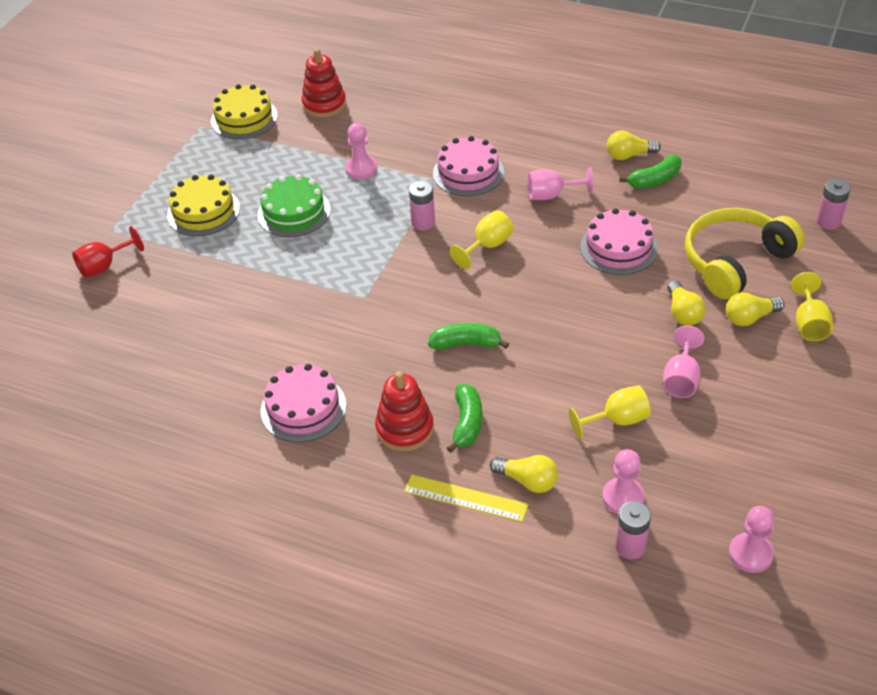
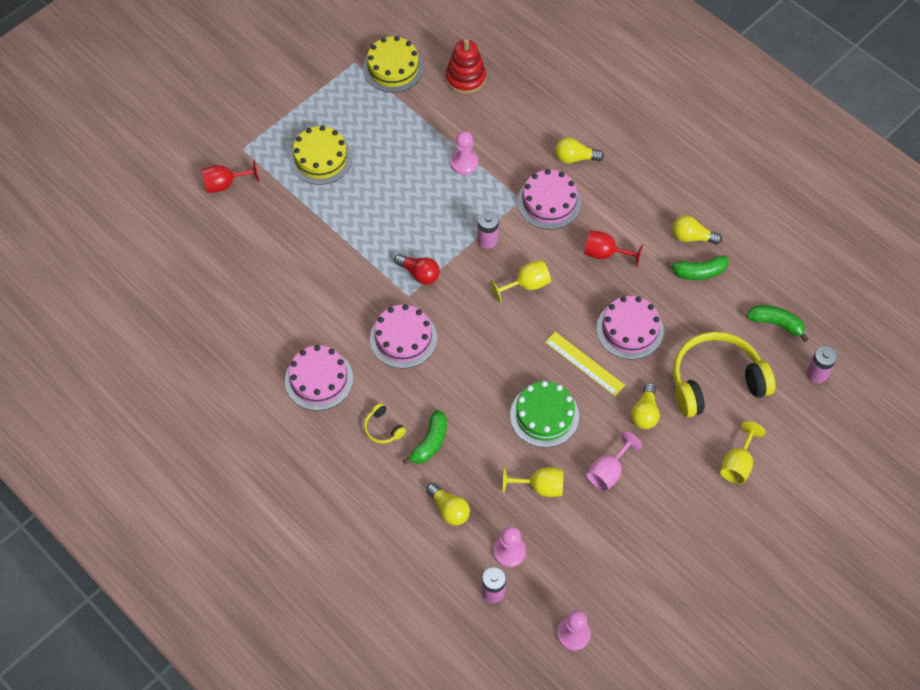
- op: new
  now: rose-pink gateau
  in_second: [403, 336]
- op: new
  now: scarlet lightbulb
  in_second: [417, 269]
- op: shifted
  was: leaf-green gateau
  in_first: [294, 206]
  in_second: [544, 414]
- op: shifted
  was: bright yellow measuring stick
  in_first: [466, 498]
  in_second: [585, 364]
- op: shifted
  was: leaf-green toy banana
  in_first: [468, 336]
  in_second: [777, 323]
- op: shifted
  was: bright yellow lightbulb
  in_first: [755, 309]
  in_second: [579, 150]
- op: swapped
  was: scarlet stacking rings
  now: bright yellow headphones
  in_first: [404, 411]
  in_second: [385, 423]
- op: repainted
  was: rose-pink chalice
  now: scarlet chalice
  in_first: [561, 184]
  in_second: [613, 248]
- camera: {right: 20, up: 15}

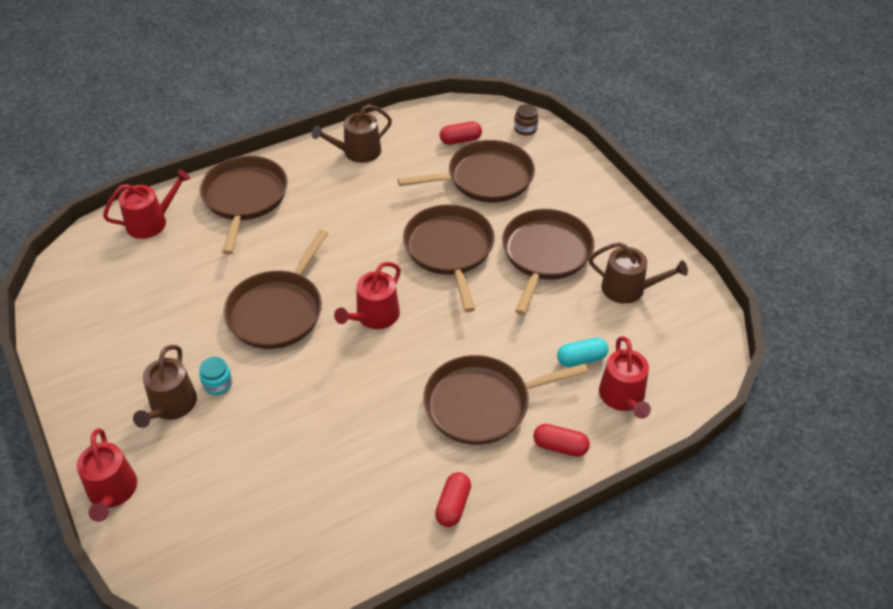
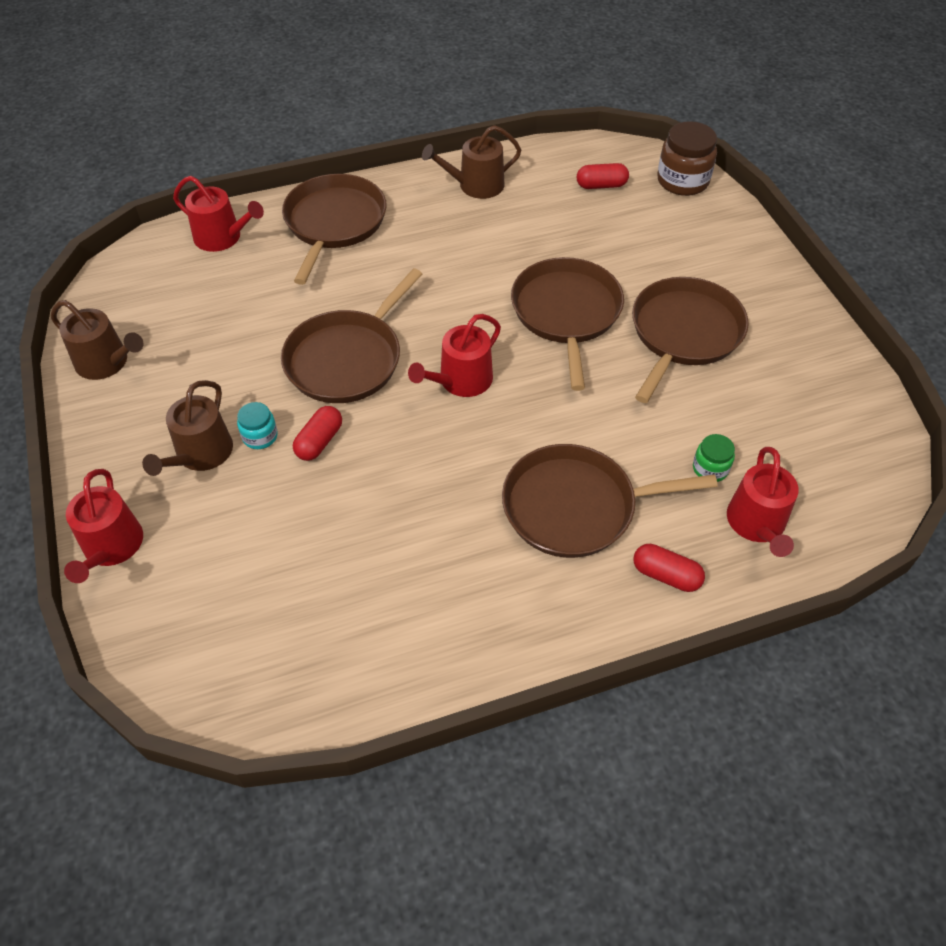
- op: gone
  was: dark brown frying pan
  in_first: [466, 171]
- op: shifted
  was: scarlet capsule
  in_first: [453, 499]
  in_second: [317, 433]
- op: shifted
  was: dark brown watering can
  in_first: [638, 273]
  in_second: [97, 340]
- op: swapped
  was: aqua capsule
  now: leaf-green jam jar
  in_first: [583, 352]
  in_second: [714, 458]
- op: rotated
  was: scarlet watering can
  in_first: [146, 204]
  in_second: [218, 214]
  clockwise: 45
- op: scaled
  was: dark brown jam jar
  in_first: [526, 120]
  in_second: [687, 158]
  ratio: 1.84
- camera: {right: 10, up: 5}

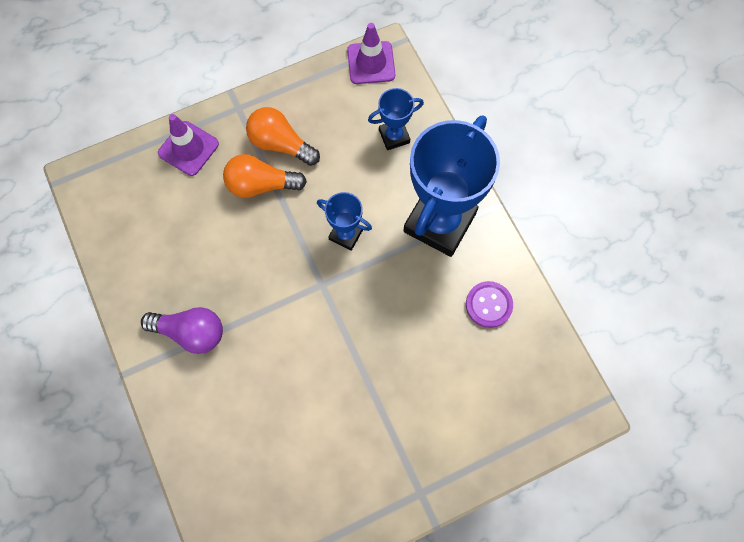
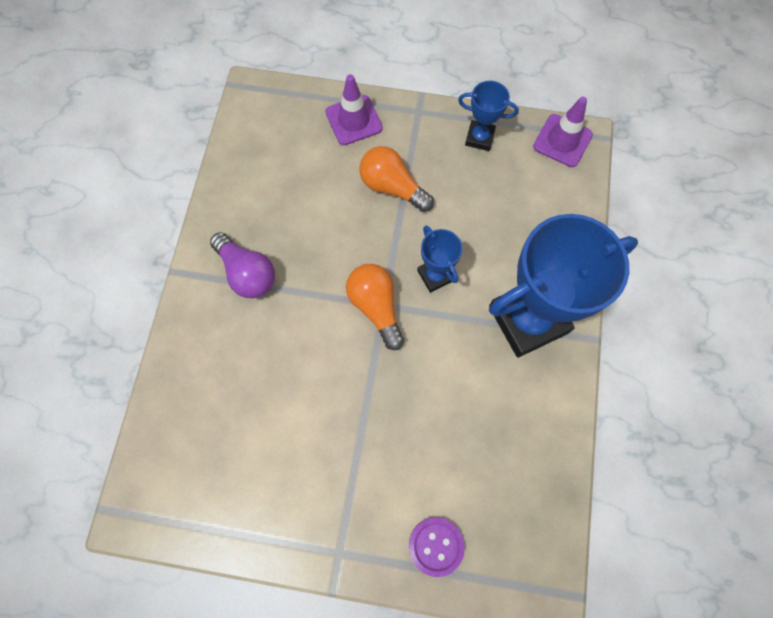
- op: shifted
  was: orange-coloured lightbulb
  in_first: [283, 136]
  in_second: [375, 307]
- op: shifted
  was: blue trophy
  in_first: [396, 119]
  in_second: [488, 116]
- op: shifted
  was: purple sewing button
  in_first: [489, 304]
  in_second: [437, 547]
- camera: {right: 35, up: 0}

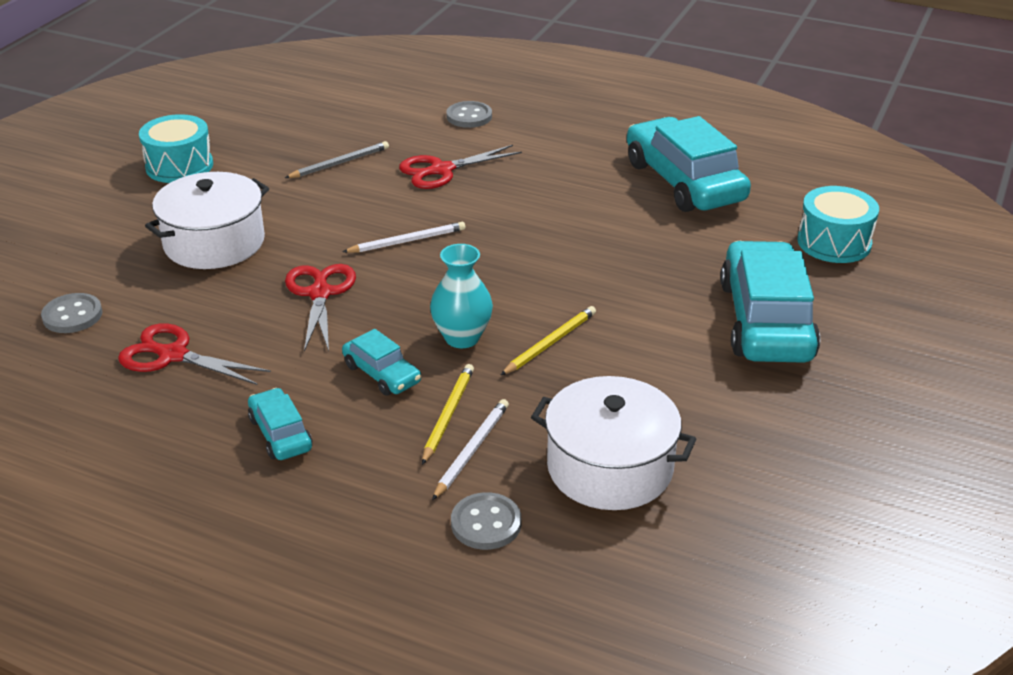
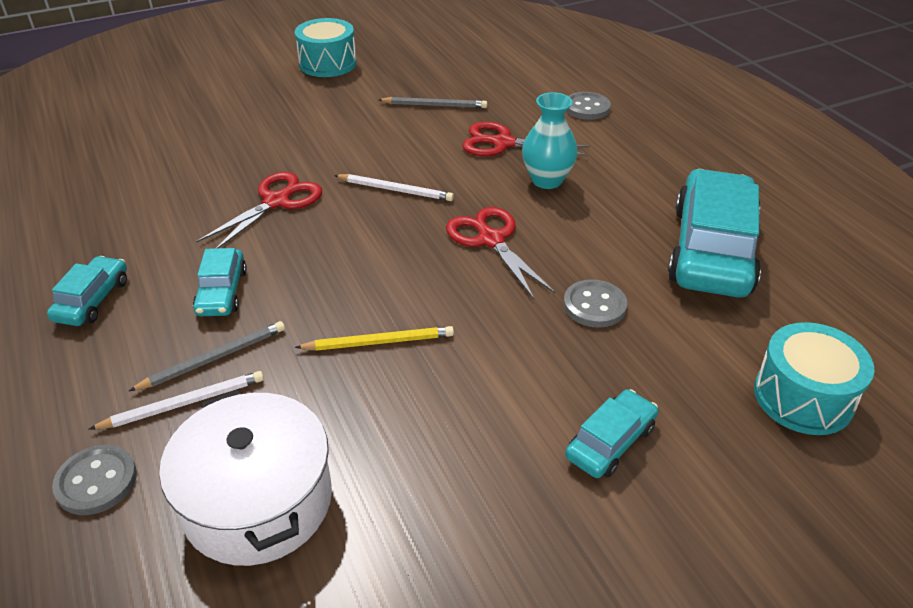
- op: gone
  was: pure white pot
  in_first: [207, 220]
- op: shifted
  was: ash-grey sewing button
  in_first: [72, 313]
  in_second: [595, 303]
- op: shifted
  was: scarlet pair of scissors
  in_first: [194, 354]
  in_second: [500, 253]
- op: shifted
  was: aqua flower vase
  in_first: [461, 296]
  in_second: [550, 140]
- op: repainted
  was: bright yellow wooden pencil
  now: ash-grey wooden pencil
  in_first: [448, 414]
  in_second: [207, 356]
- op: scaled
  was: aqua automobile
  in_first: [770, 302]
  in_second: [611, 433]
  ratio: 0.48
- camera: {right: 40, up: 5}

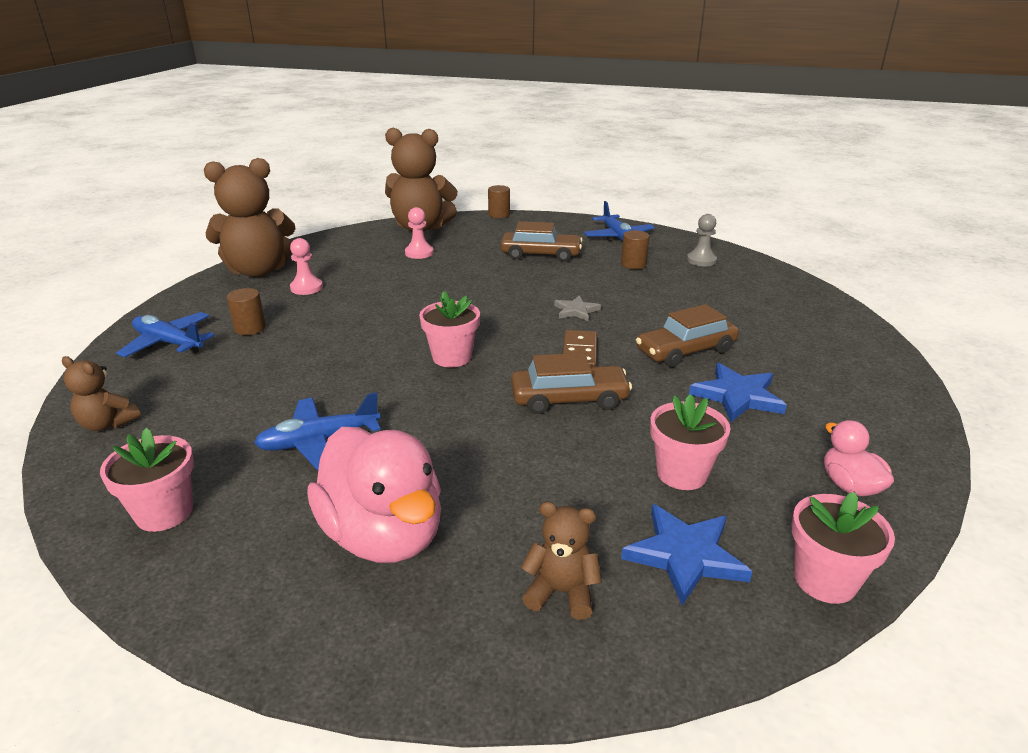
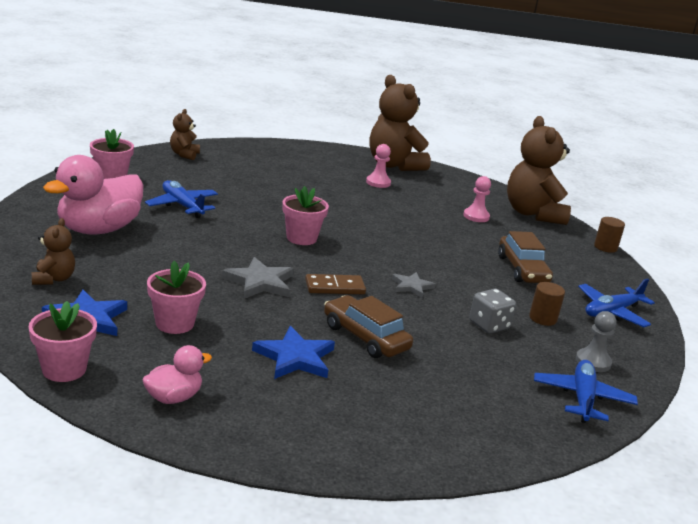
- op: gone
  was: dark brown cylinder shape
  in_first: [246, 311]
- op: new
  now: ash-grey dice
  in_second: [492, 311]
- op: shifted
  was: blue aeroplane
  in_first: [165, 334]
  in_second: [586, 391]
- op: swapped
  was: dark brown automobile
  now: ash-grey five-pointed star
  in_first: [571, 383]
  in_second: [258, 278]
- camera: {right: 70, up: -5}

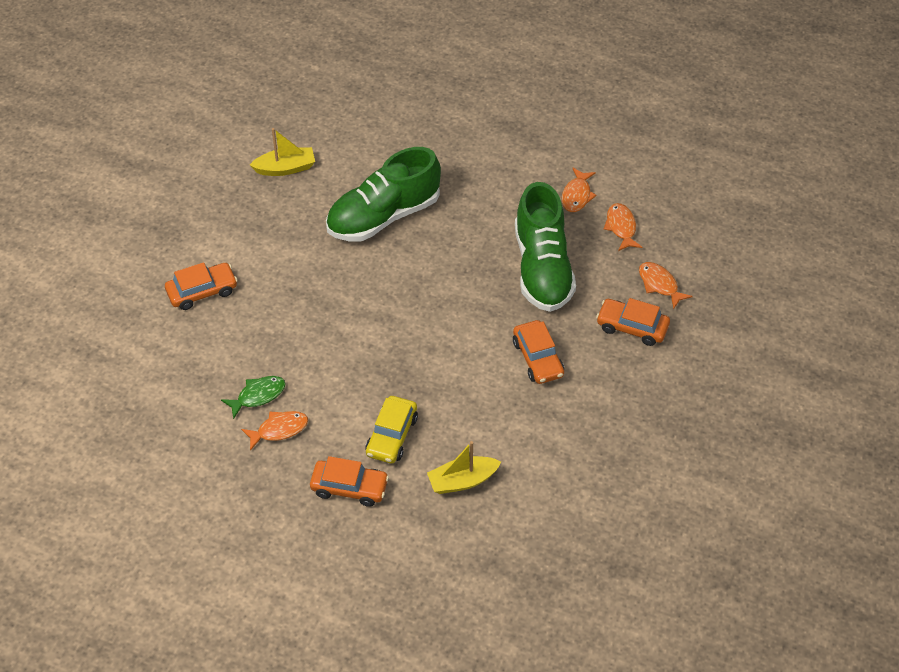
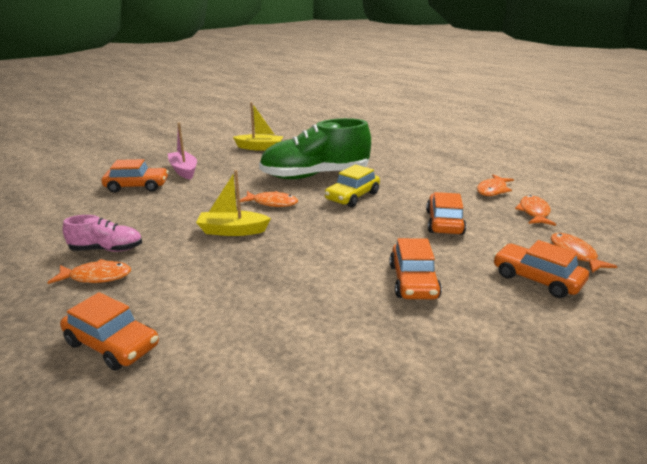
- op: new
  now: rose-pink boat
  in_second: [182, 151]
- op: new
  now: orange-coloured fish figure
  in_second: [269, 199]
- op: shifted
  was: bright yellow automobile
  in_first: [391, 429]
  in_second: [352, 185]
- op: shifted
  was: bright yellow boat
  in_first: [464, 467]
  in_second: [233, 203]
- op: swapped
  was: leaf-green fish figure
  now: rose-pink lace-up shoe
  in_first: [253, 397]
  in_second: [102, 233]
- op: swapped
  was: leaf-green lace-up shoe
  now: orange-coloured automobile
  in_first: [545, 247]
  in_second: [446, 213]
- camera: {right: 20, up: -25}

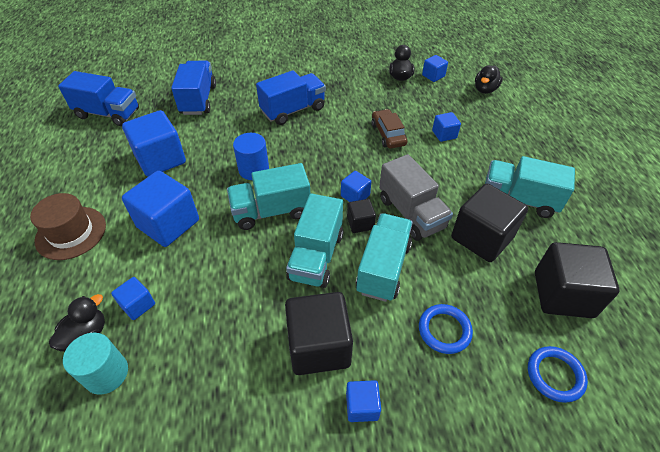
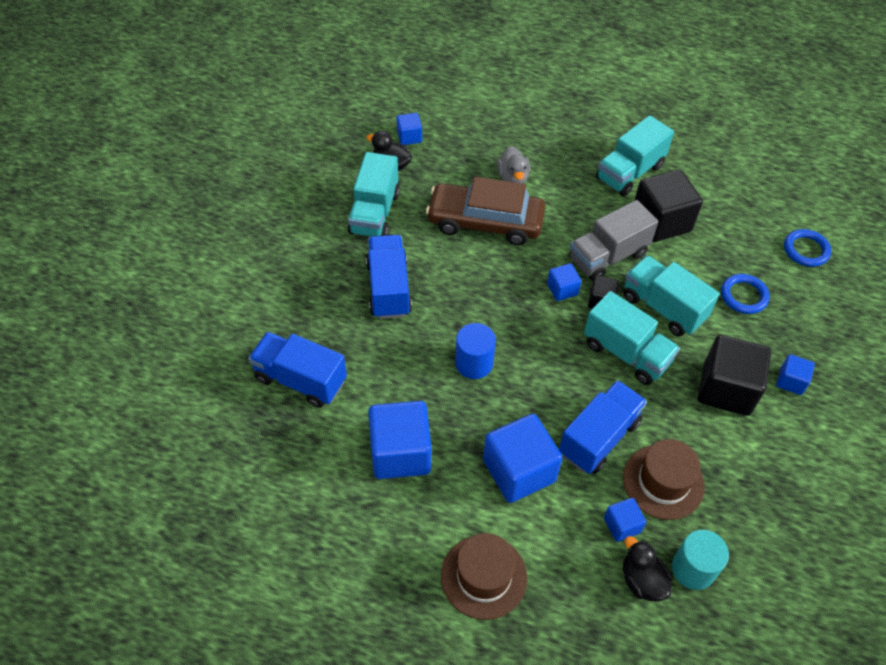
- op: gone
  was: ebony duck
  in_first: [489, 79]
- op: gone
  was: ebony solid cube
  in_first: [577, 280]
- op: new
  now: dark brown top hat
  in_second: [664, 479]
- op: shifted
  was: blue truck
  in_first: [98, 98]
  in_second: [603, 427]
- op: shifted
  was: aqua truck
  in_first: [268, 196]
  in_second: [374, 194]
- op: swapped
  was: blue solid cube
  now: ash-grey duck
  in_first: [446, 127]
  in_second: [513, 165]
- op: rotated
  was: ash-grey truck
  in_first: [416, 197]
  in_second: [613, 241]
  clockwise: 150
- op: scaled
  was: dark brown automobile
  in_first: [390, 129]
  in_second: [485, 211]
  ratio: 1.81
- camera: {right: -65, up: 5}

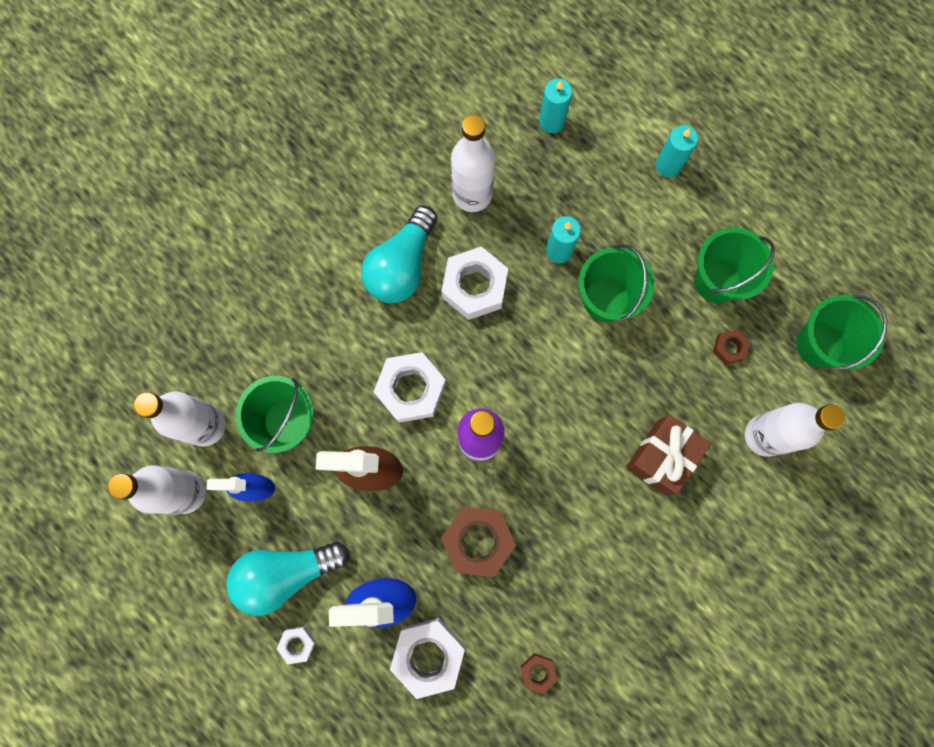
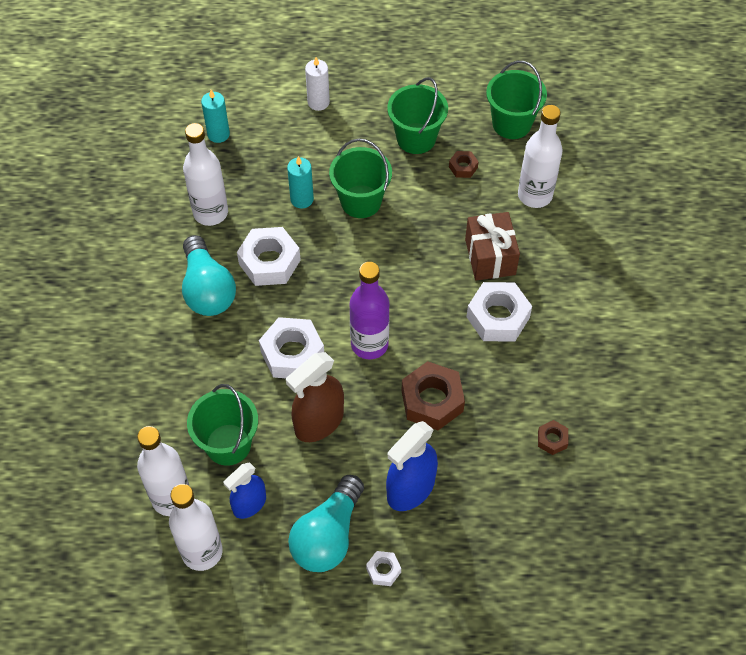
- op: shifted
  was: pure white nut
  in_first: [427, 658]
  in_second: [499, 312]
- op: repainted
  was: aqua wax candle
  now: pure white wax candle
  in_first: [677, 151]
  in_second: [317, 84]
- camera: {right: -45, up: -20}

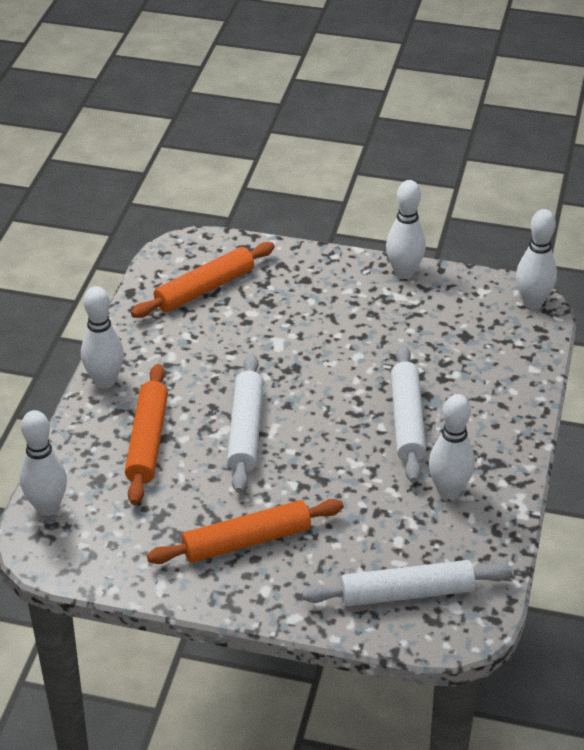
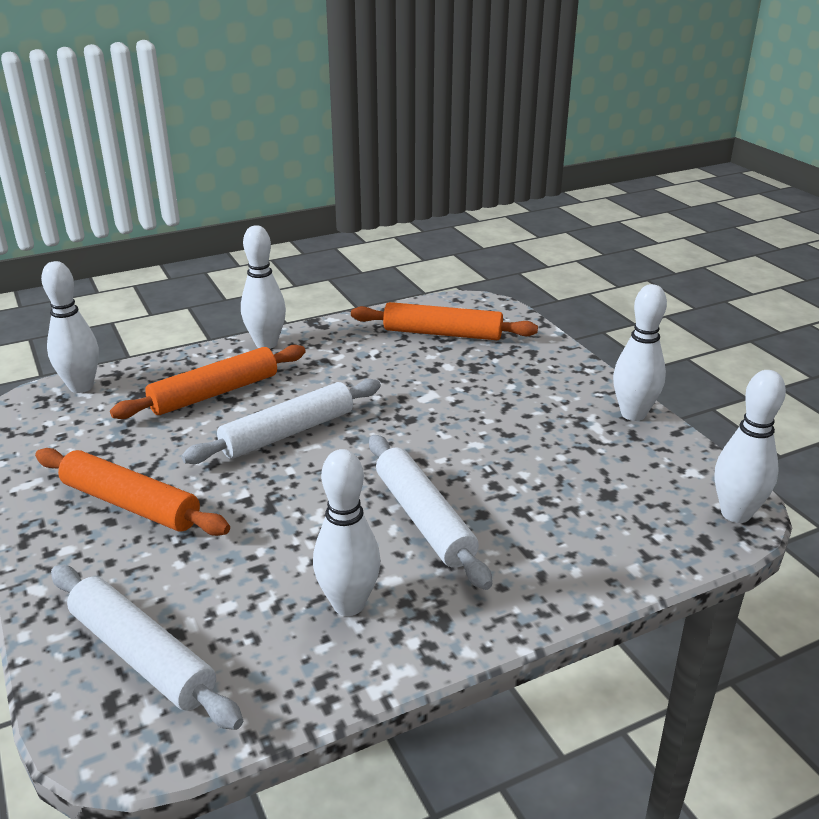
- op: rotated
  was: pure white rolling pin
  in_first: [408, 414]
  in_second: [430, 512]
  clockwise: -75
- camera: {right: 50, up: -10}

